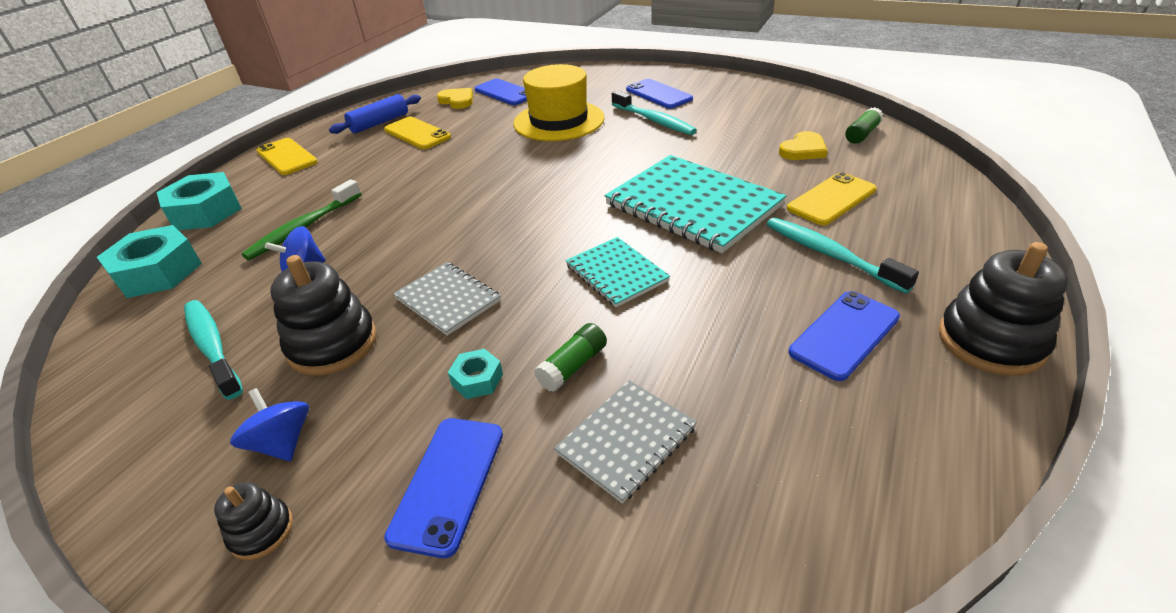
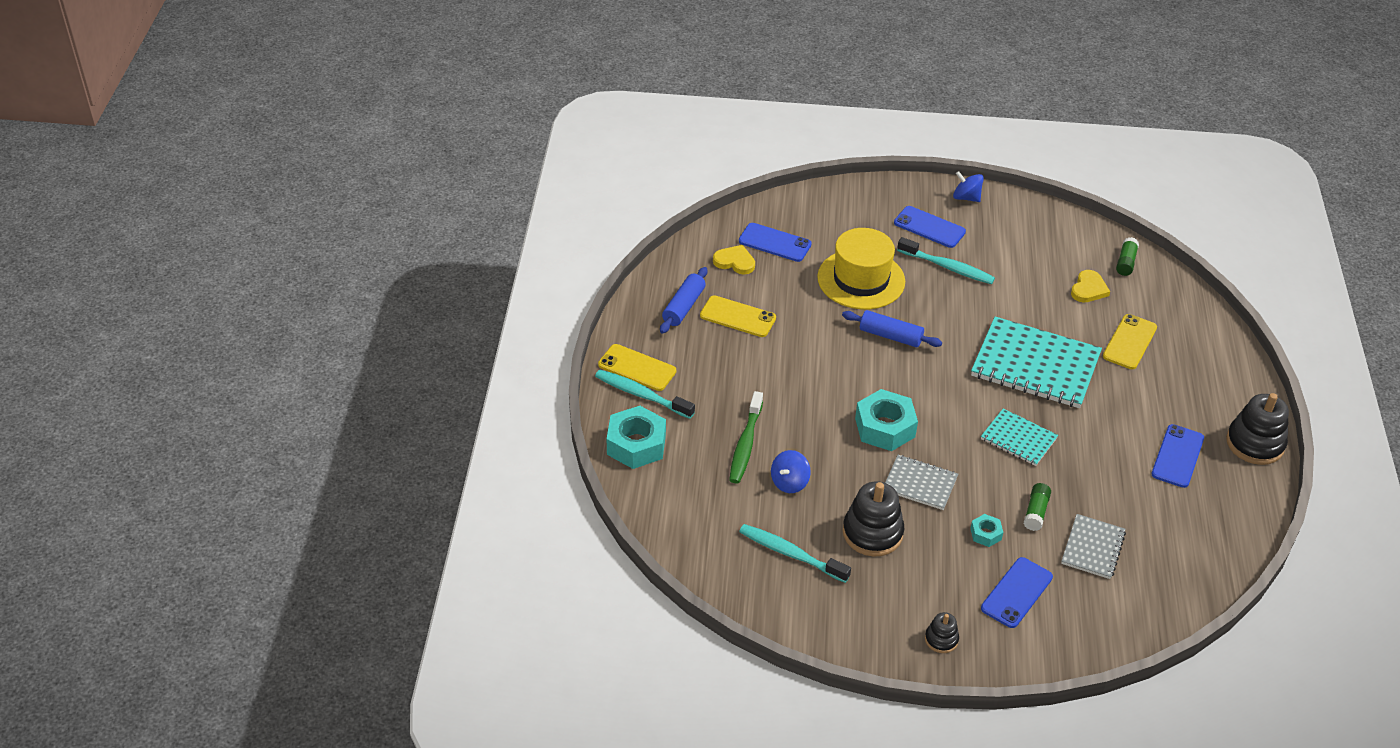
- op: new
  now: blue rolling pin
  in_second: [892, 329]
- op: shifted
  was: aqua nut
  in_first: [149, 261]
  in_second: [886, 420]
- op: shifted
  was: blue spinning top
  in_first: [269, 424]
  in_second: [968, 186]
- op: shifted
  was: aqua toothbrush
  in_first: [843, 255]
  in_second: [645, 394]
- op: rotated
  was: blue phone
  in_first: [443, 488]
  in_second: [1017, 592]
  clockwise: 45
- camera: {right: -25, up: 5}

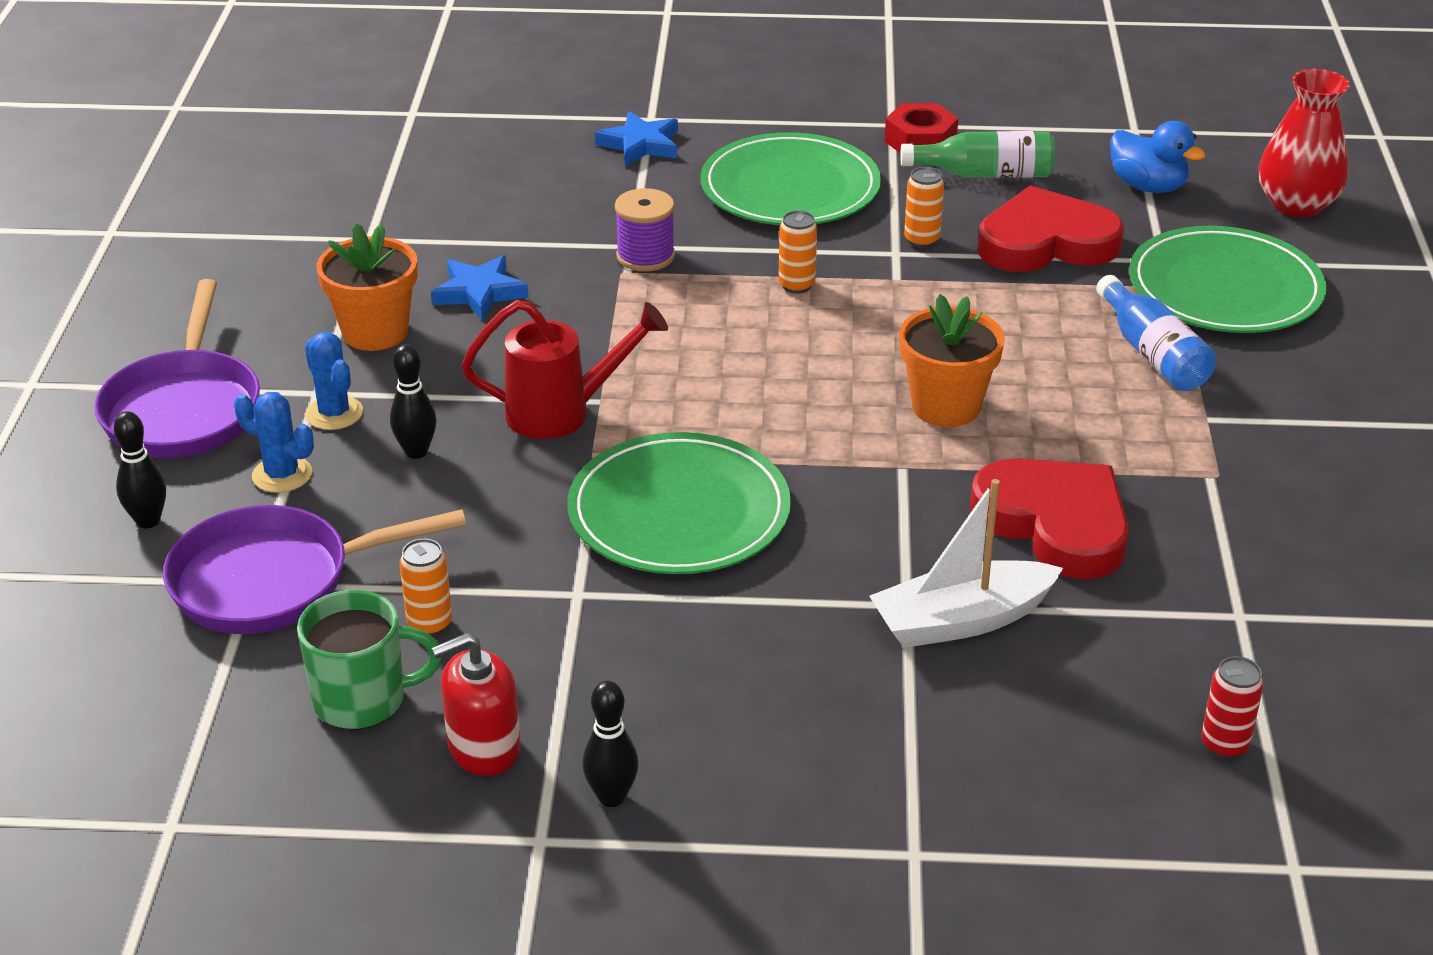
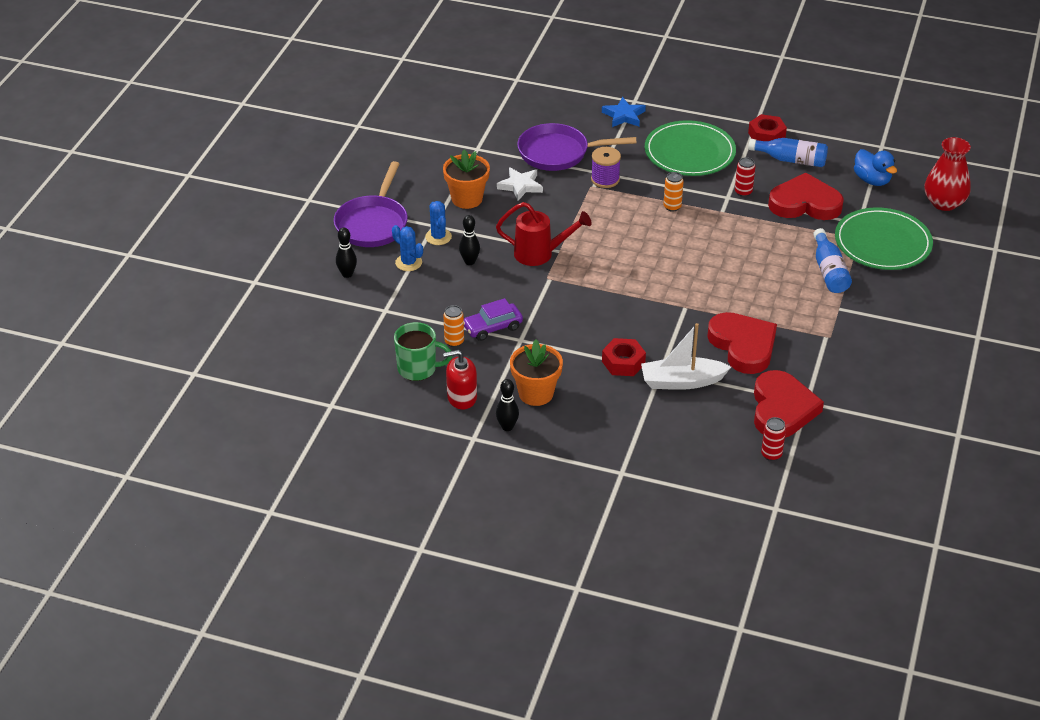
- op: gone
  was: leaf-green dinner plate
  in_first: [679, 503]
- op: new
  now: purple automobile
  in_second: [493, 319]
- op: new
  now: scarlet nut
  in_second: [624, 357]
- op: new
  now: scarlet heart
  in_second: [789, 404]
- op: shifted
  was: purple frying pan
  in_first: [314, 569]
  in_second: [577, 147]
- op: shifted
  was: orange-coloured flower pot
  in_first: [952, 360]
  in_second: [536, 373]
- op: repainted
  was: blue five-pointed star
  now: pure white five-pointed star
  in_first: [480, 287]
  in_second: [520, 184]
- op: repainted
  was: leaf-green bottle
  now: blue bottle
  in_first: [977, 154]
  in_second: [788, 152]
- op: repainted
  was: orange-coloured can
  now: scarlet can
  in_first: [924, 207]
  in_second: [745, 177]
- camera: {right: 15, up: 5}

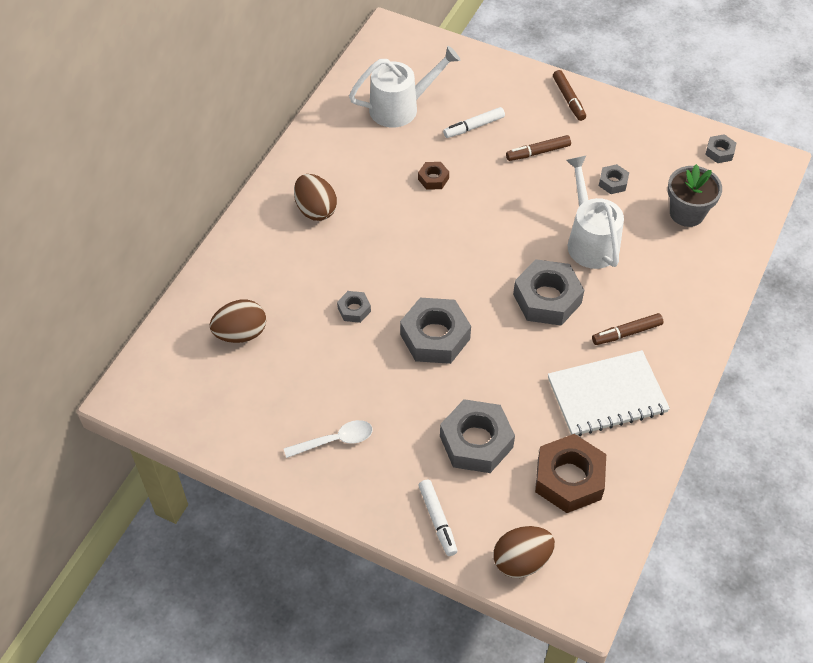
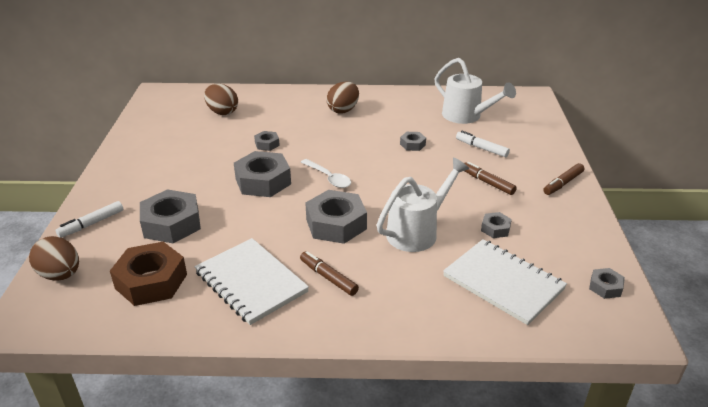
- op: shifted
  was: pure white tablespoon
  in_first: [328, 439]
  in_second: [326, 173]
- op: swapped
  was: ash-grey flower pot
  now: pure white exercise book
  in_first: [695, 195]
  in_second: [505, 282]
- op: repainted
  was: dark brown nut
  now: ash-grey nut
  in_first: [433, 176]
  in_second: [413, 141]
- camera: {right: 65, up: -20}

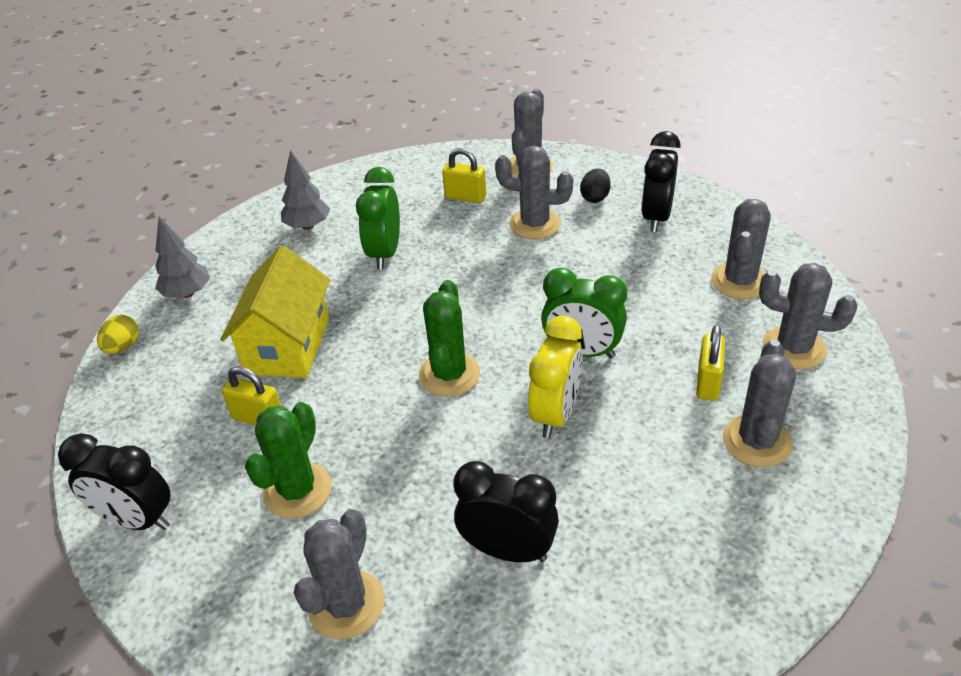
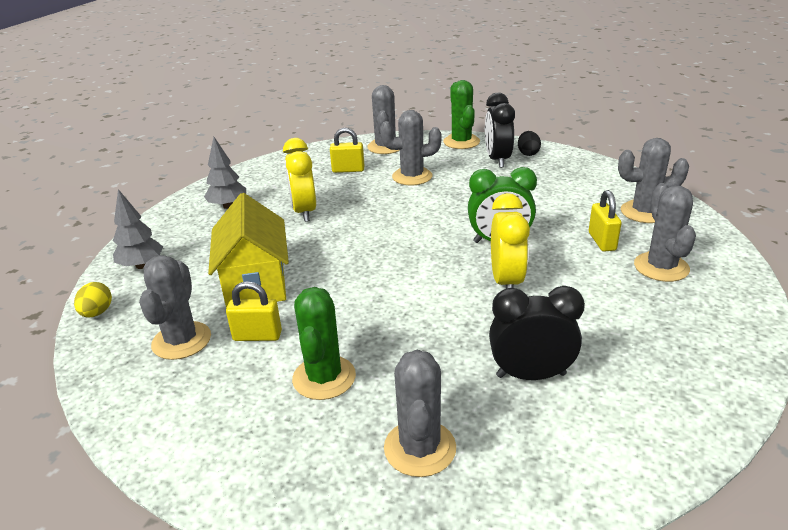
- op: gone
  was: ebony alarm clock
  in_first: [114, 482]
- op: shifted
  was: leaf-green prickly plant
  in_first: [449, 338]
  in_second: [461, 114]
- op: shifted
  was: ebony egg
  in_first: [595, 186]
  in_second: [529, 143]
- op: shifted
  was: ash-grey prickly plant
  in_first: [741, 249]
  in_second: [175, 307]
- op: repainted
  was: leaf-green alarm clock
  now: bright yellow alarm clock
  in_first: [378, 218]
  in_second: [299, 180]
- camera: {right: -20, up: -10}

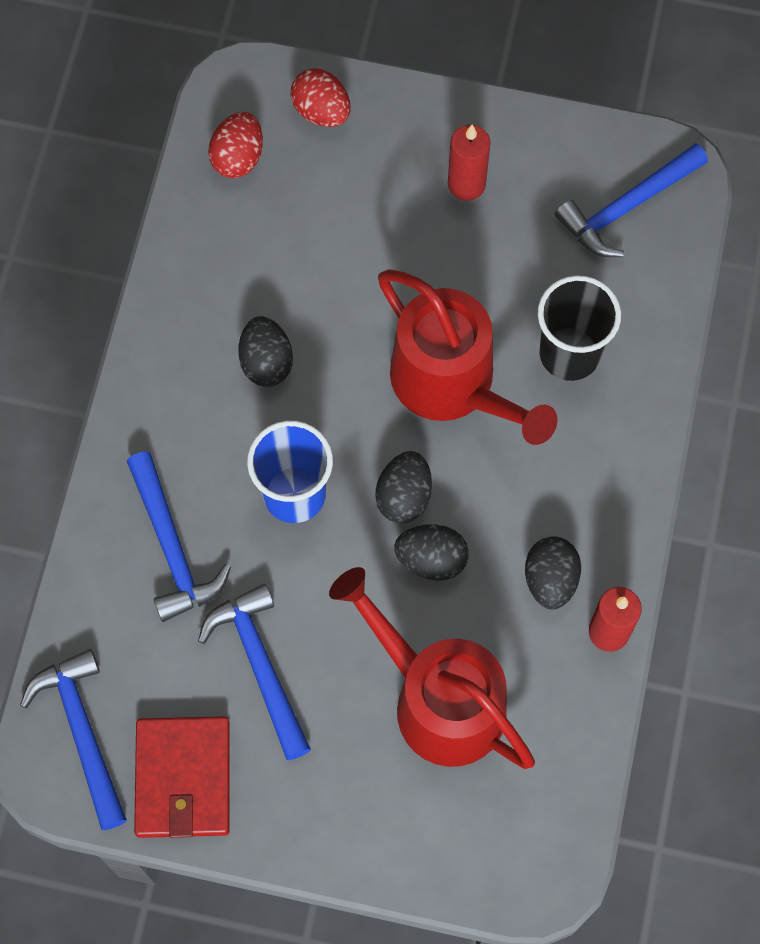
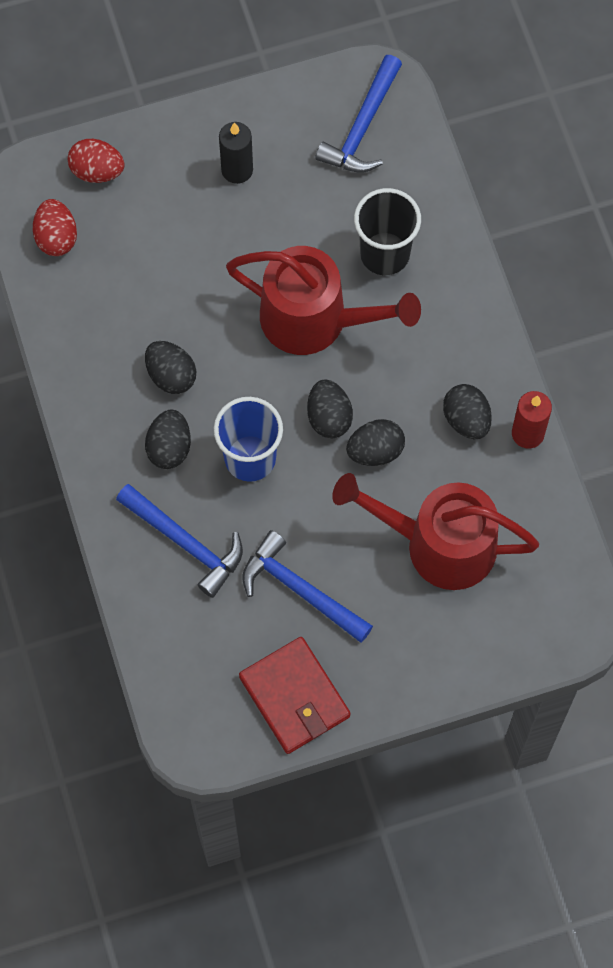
- op: gone
  was: blue carpenter's hammer
  in_first: [73, 739]
- op: new
  now: ebony egg
  in_second: [168, 439]
- op: repainted
  was: scarlet wax candle
  now: ebony wax candle
  in_first: [469, 163]
  in_second: [236, 153]
- camera: {right: -30, up: 0}

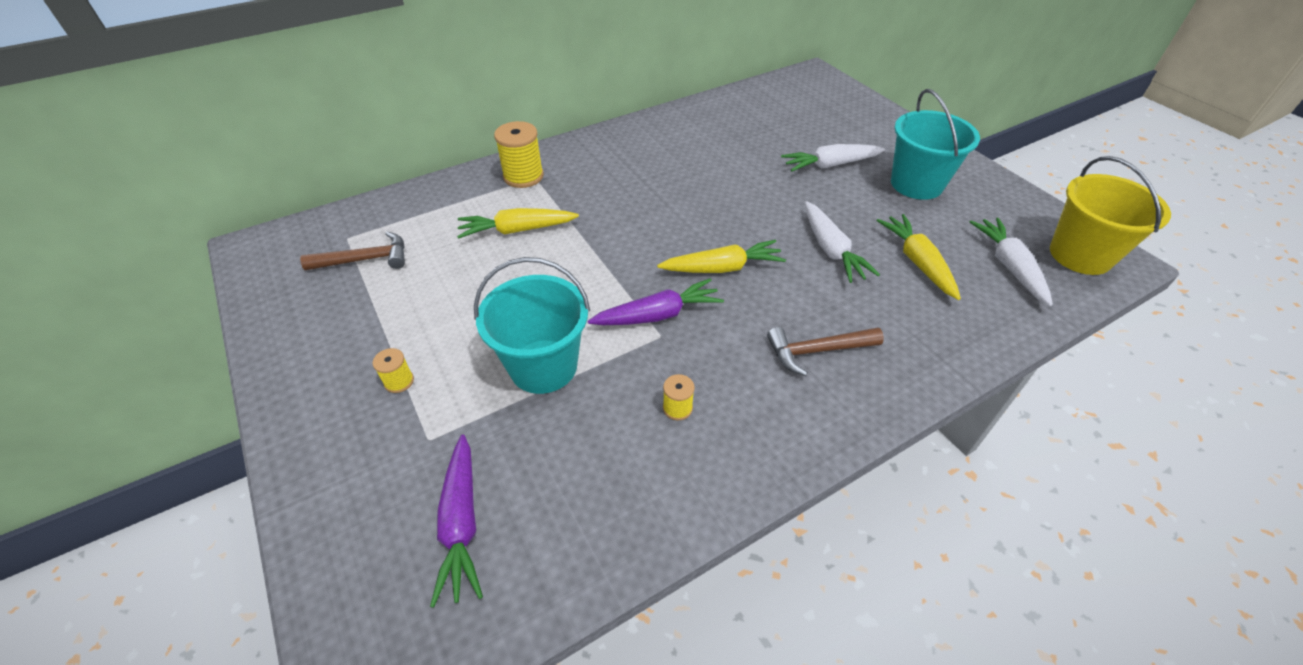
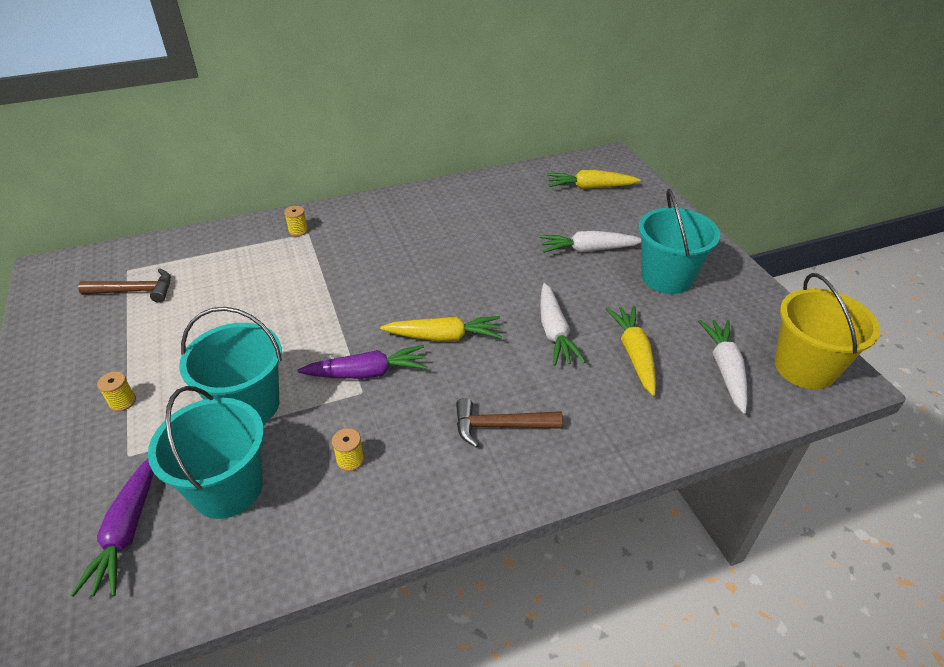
- op: new
  now: aqua sand bucket
  in_second: [206, 452]
- op: shifted
  was: bright yellow root vegetable
  in_first: [518, 223]
  in_second: [594, 179]
- op: scaled
  was: bright yellow bobbin
  in_first: [519, 154]
  in_second: [296, 221]
  ratio: 0.52
- camera: {right: 10, up: -5}

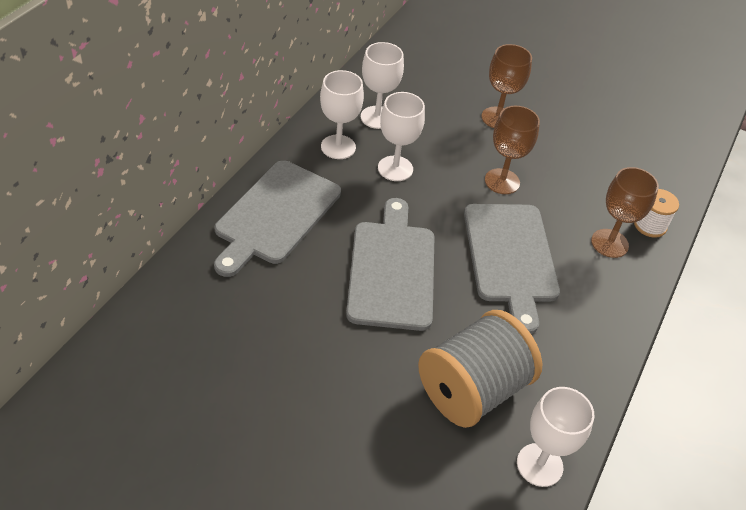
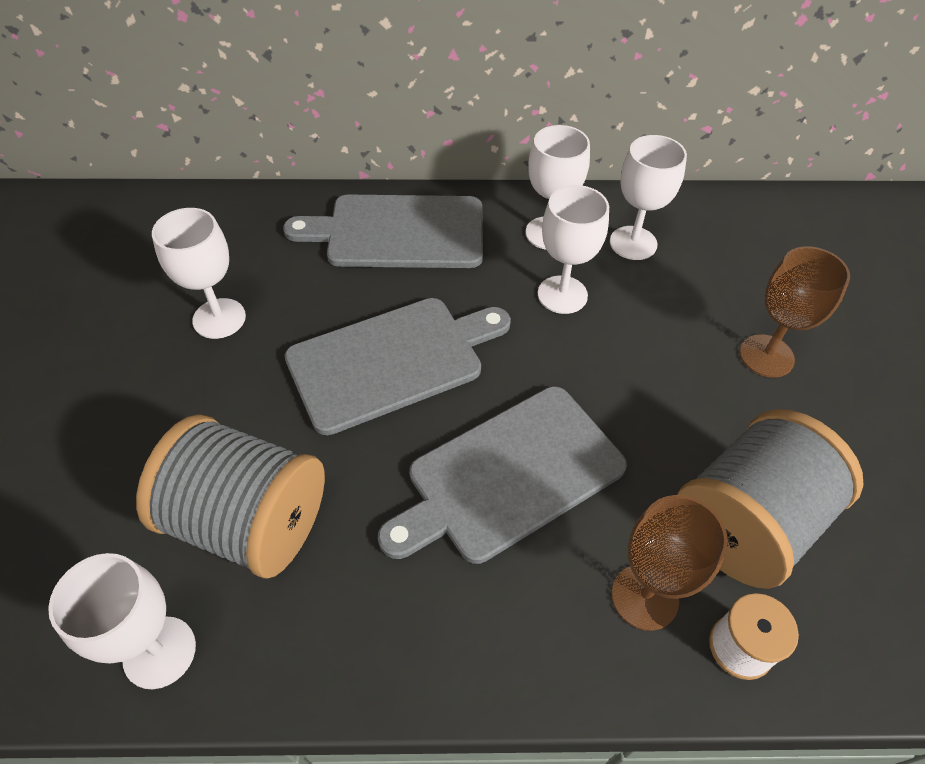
- op: gone
  was: dark brown chalice
  in_first: [512, 150]
- op: new
  now: pure white chalice
  in_second: [199, 273]
- op: new
  now: ash-grey bobbin
  in_second: [770, 499]
- camera: {right: 65, up: 5}

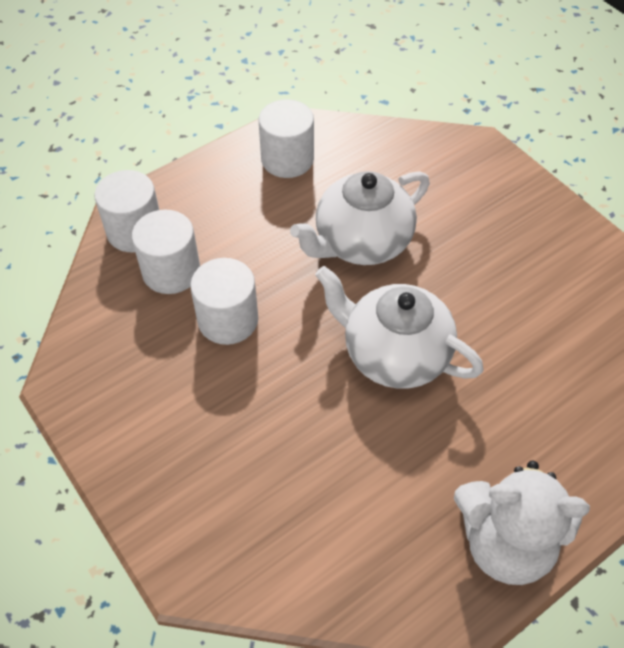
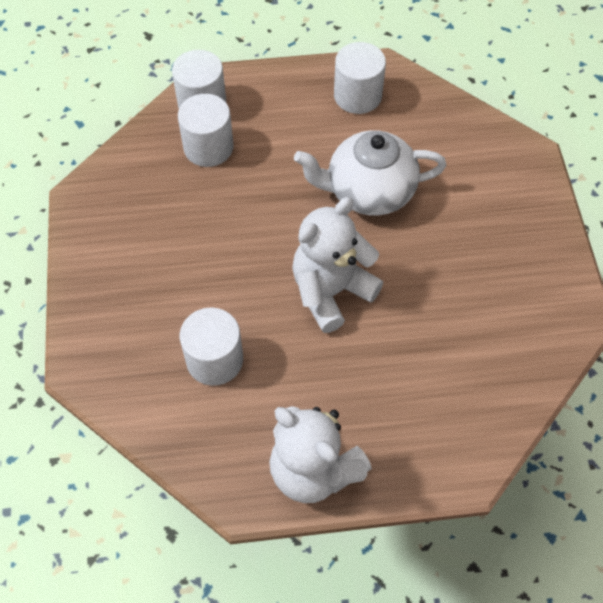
- op: shifted
  was: pure white cylinder shape
  in_first: [224, 301]
  in_second: [211, 346]
- op: swapped
  was: pure white tea pot
  now: pure white stuffed bear
  in_first: [399, 327]
  in_second: [337, 265]
- camera: {right: 30, up: 5}

